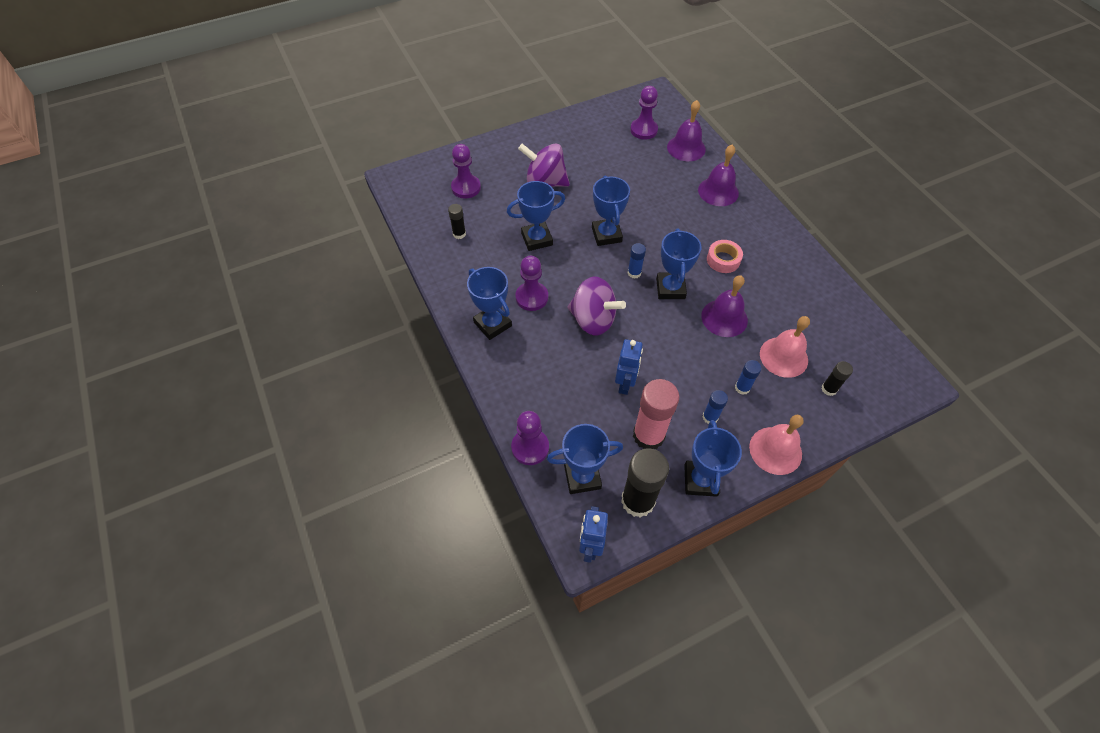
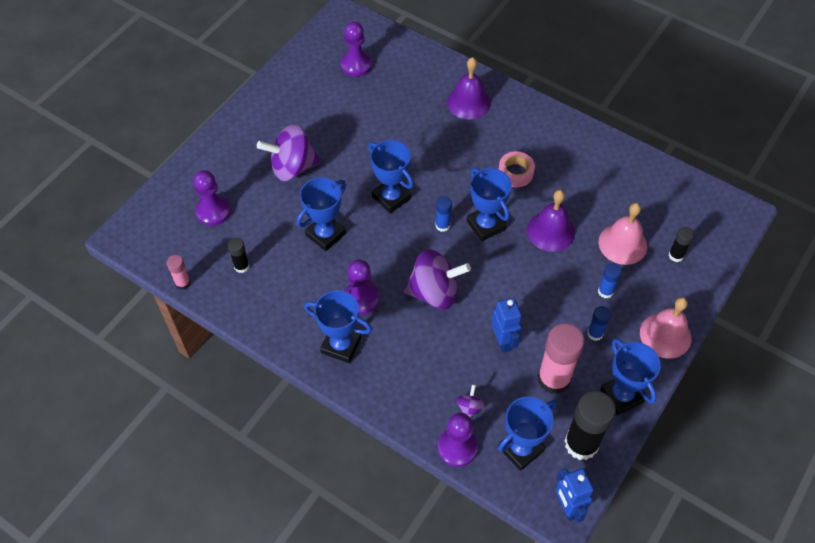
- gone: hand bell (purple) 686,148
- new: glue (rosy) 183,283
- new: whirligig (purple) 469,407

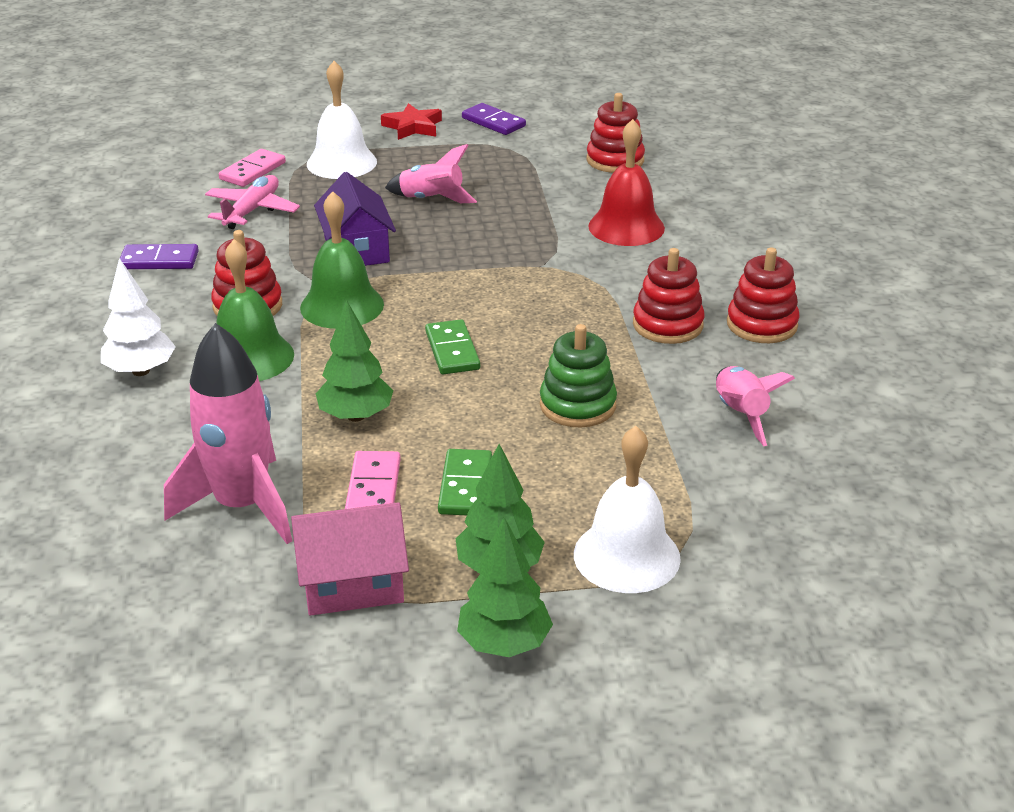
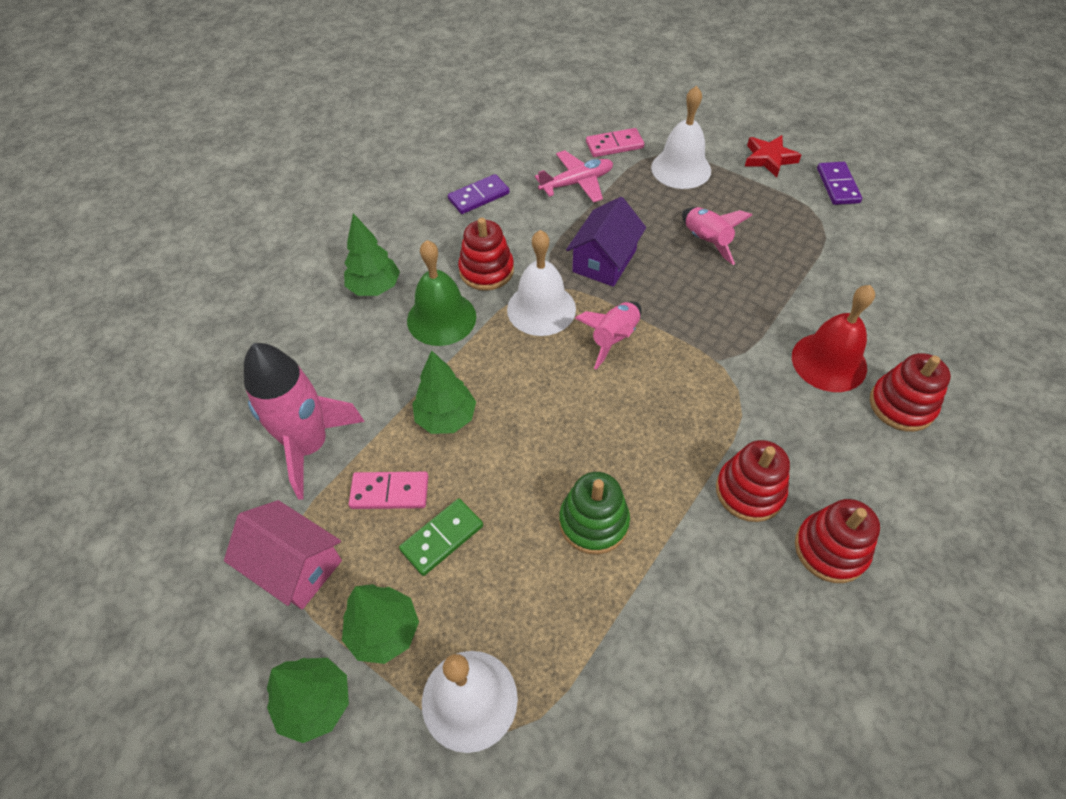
- repainted: tree (snow-white) 141,371 to tree (green) 375,288
- rotated: domino tile (purple) 159,260 = 478,196 75 degrees counterclockwise
- repainted: hand bell (green) 342,306 to hand bell (snow-white) 541,309
- rotated: domino tile (rosy) 373,488 = 390,492 45 degrees clockwise
- gone: domino tile (green) 452,350
- shifted: stacking rings (red) 615,160 to 901,405
- shifted: spaceship (rosy) 740,414 to 614,338

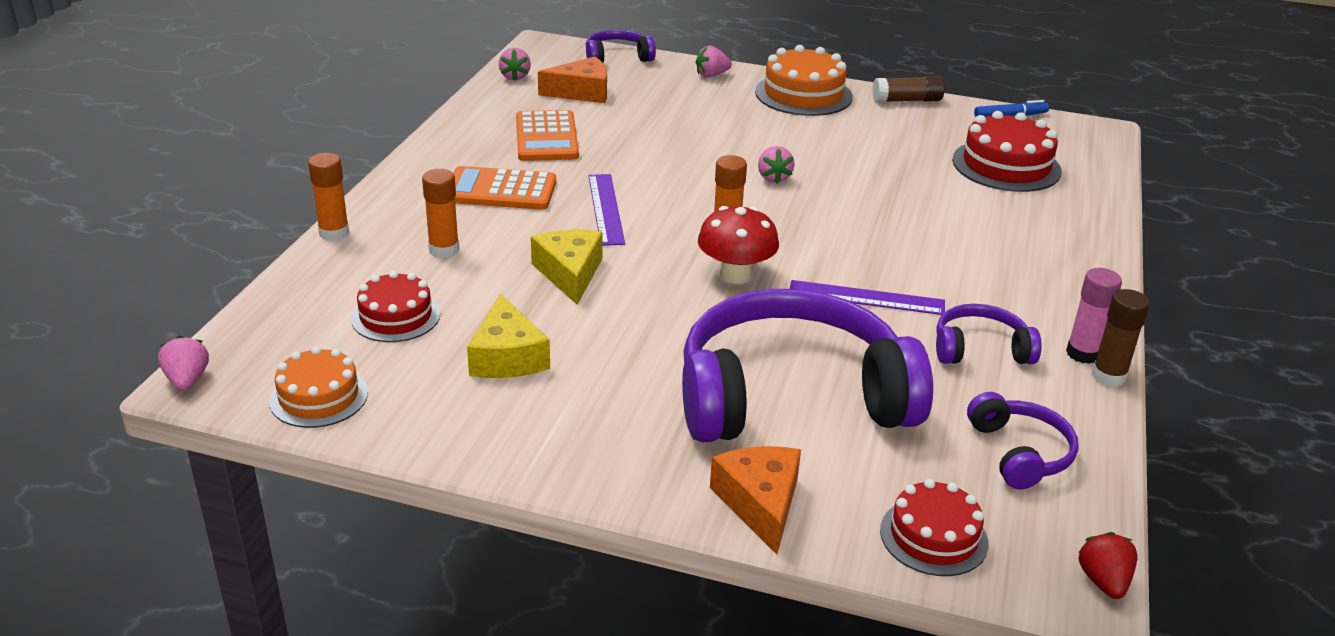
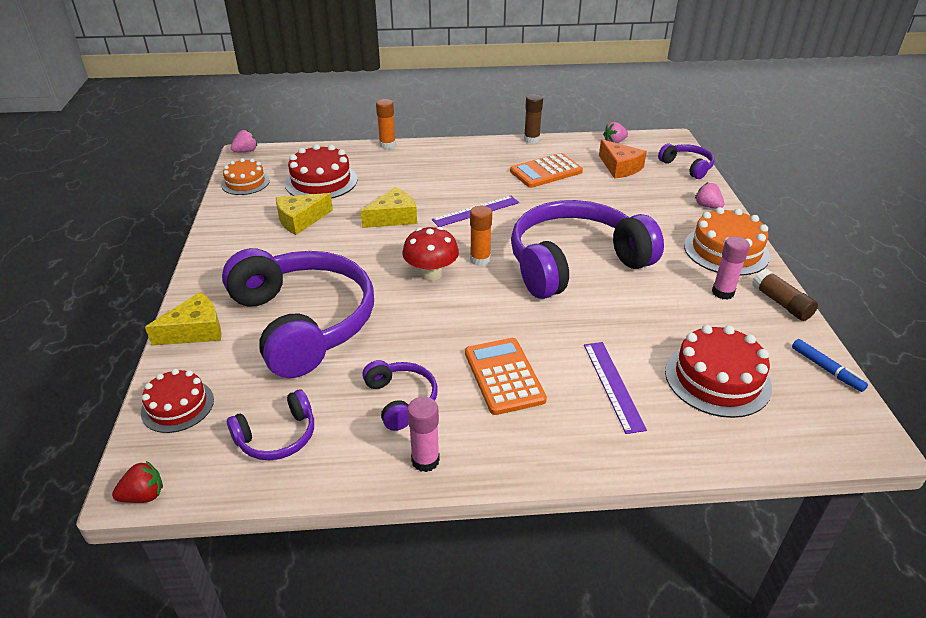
- scaled: cake (red) 395,316 = 321,181 x1.53
- gone: glue (bright orange) 444,250
- shifted: adding machine (bright orange) 500,190 to 504,376
- repainted: piece of cheese (bright orange) 760,503 to piece of cheese (bright yellow) 195,330
- swapped: toy strawberry (rosy) 773,178 to headset (purple) 575,263
- shifted: straightedge (purple) 866,298 to 613,385
- shifted: glue (dark brown) 1108,376 to 531,140
- new: glue (rosy) 722,292

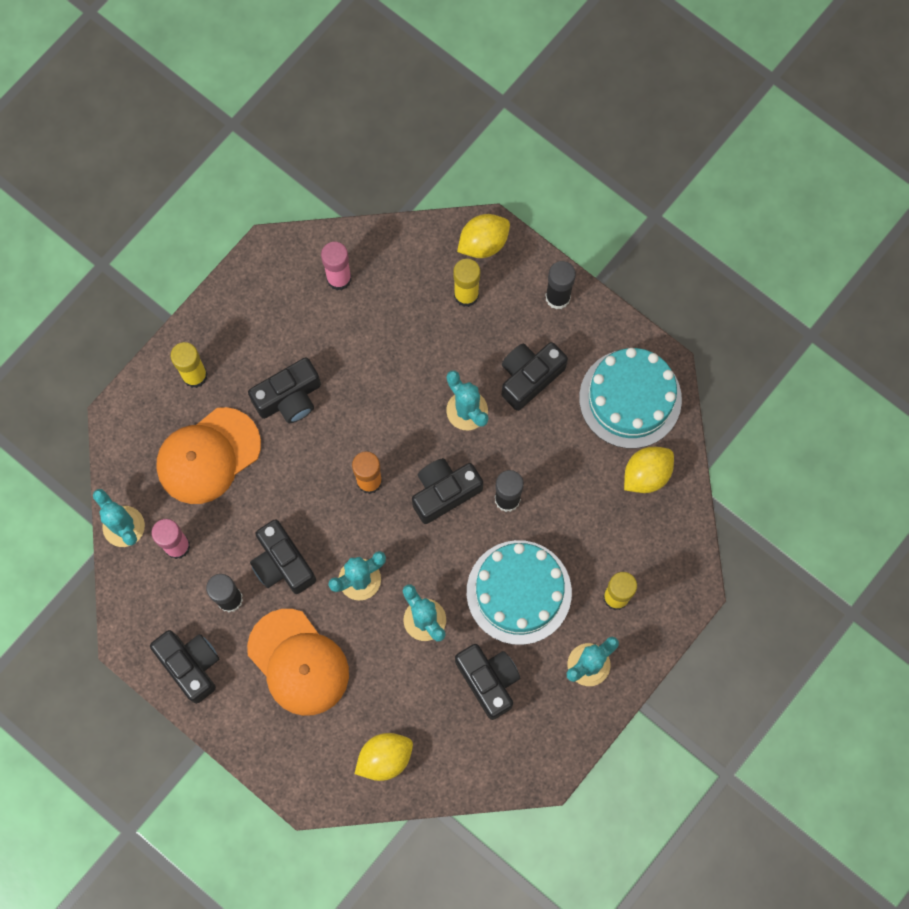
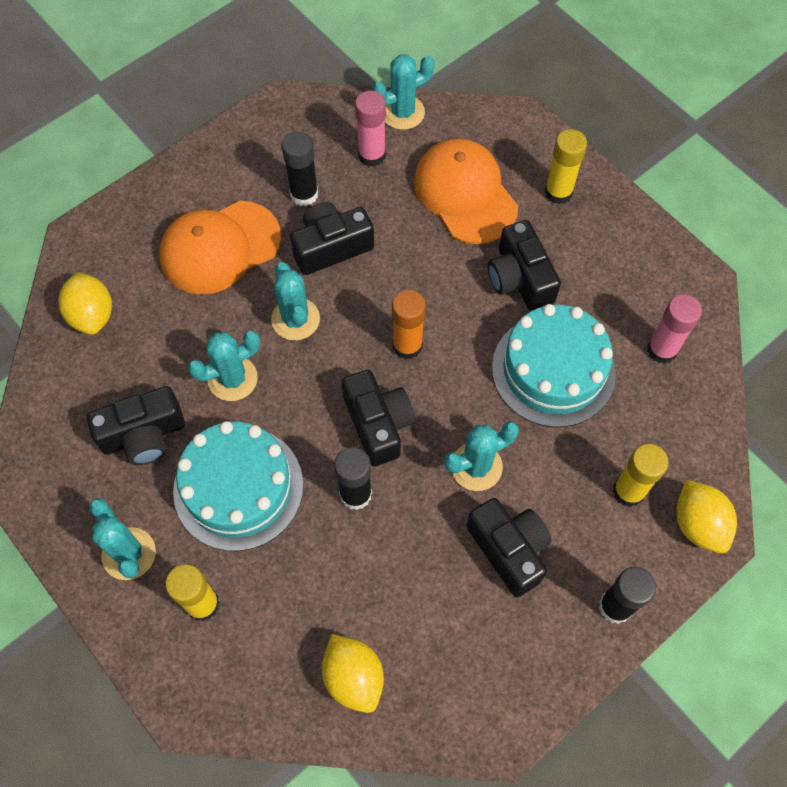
- gone: camera (ebony) 190,665
- shifted: cake (teal) 630,398 to 553,370

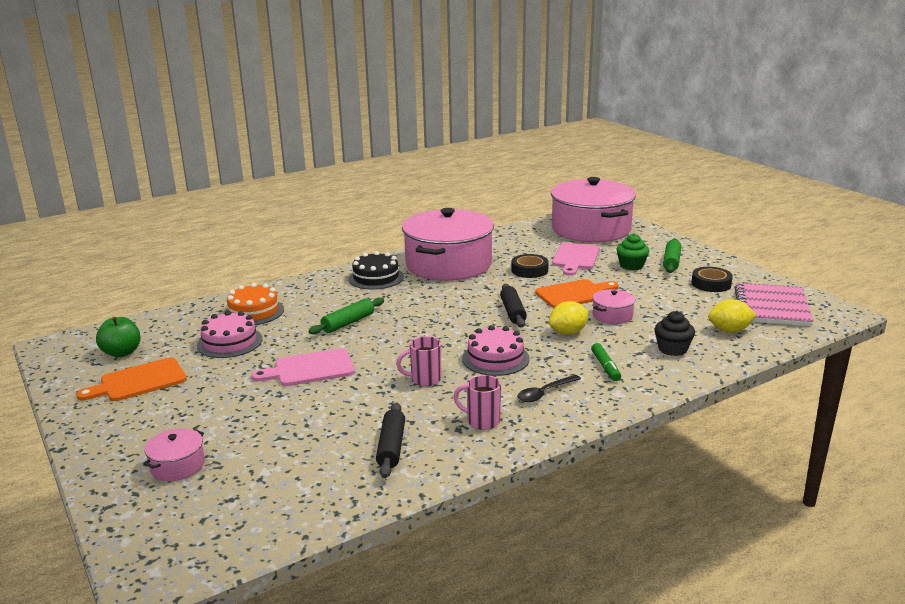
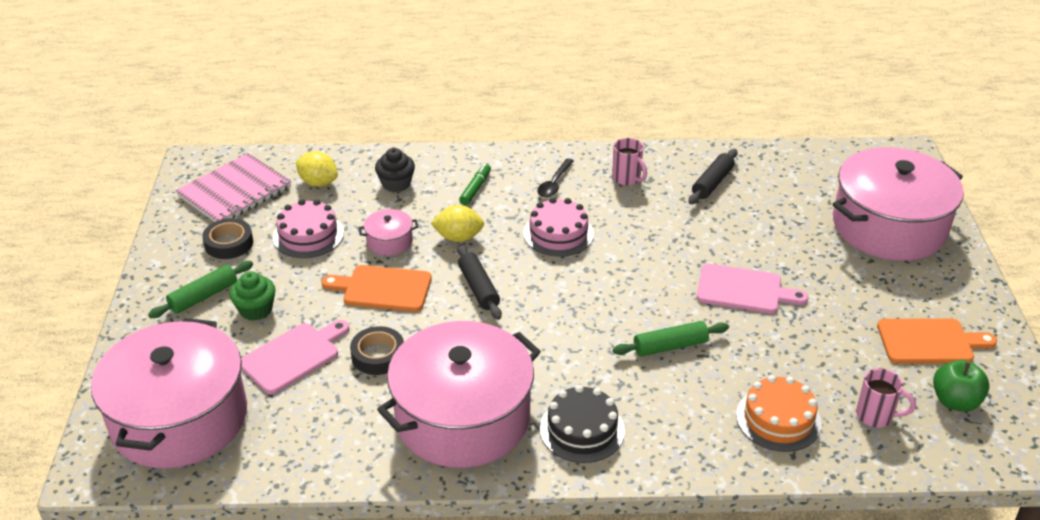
- scaled: stockpot (rosy) 177,465 = 889,226 x2.48
- shifted: cake (rosy) 230,342 to 308,235
- shifted: mug (rosy) 424,379 to 876,416
- rotated: pastry roller (ebony) 512,312 = 479,288 45 degrees counterclockwise
- rotated: teaspoon (ebony) 544,393 = 554,184 120 degrees clockwise

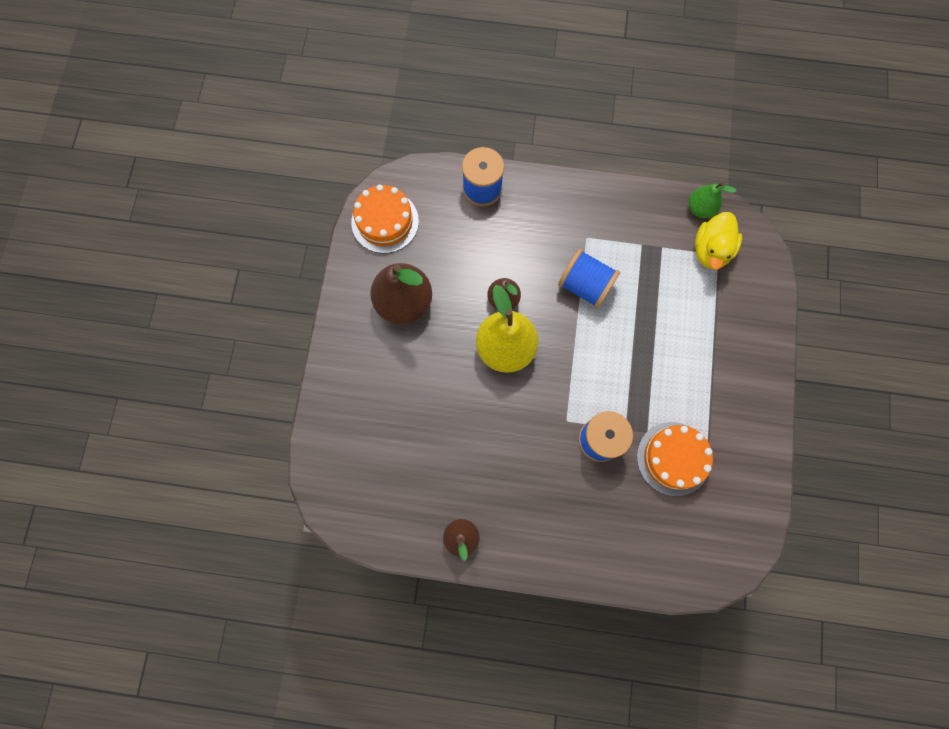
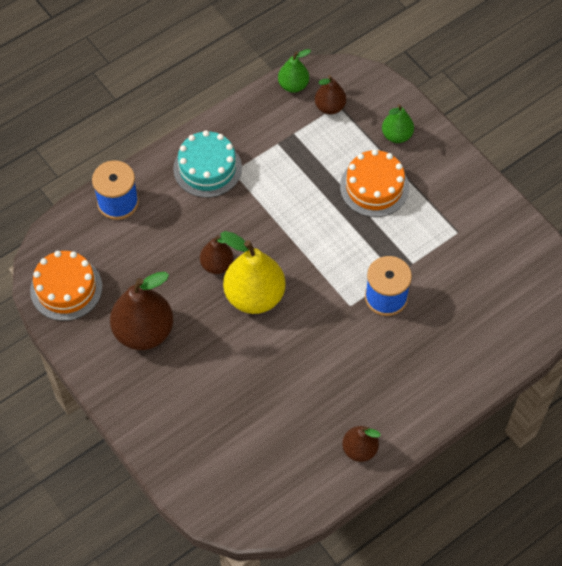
- gone: bobbin (cobalt) 585,286
- shifted: cake (bright orange) 673,458 to 374,187
- swapped: toy duck (bright yellow) 711,250 to pear (dark brown) 330,107
- new: cake (teal) 207,168
- new: pear (green) 396,135

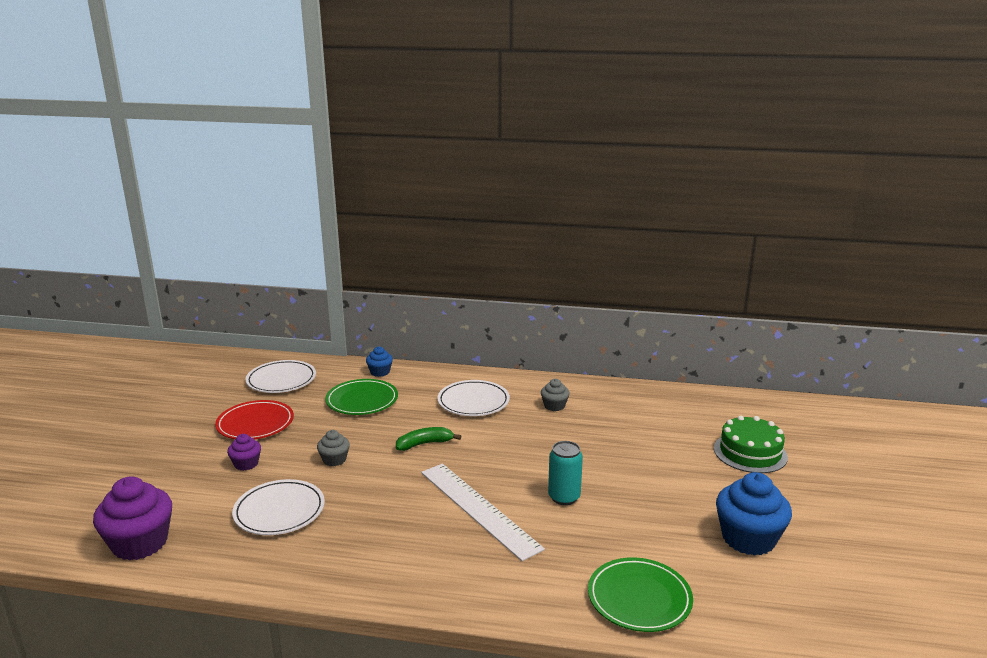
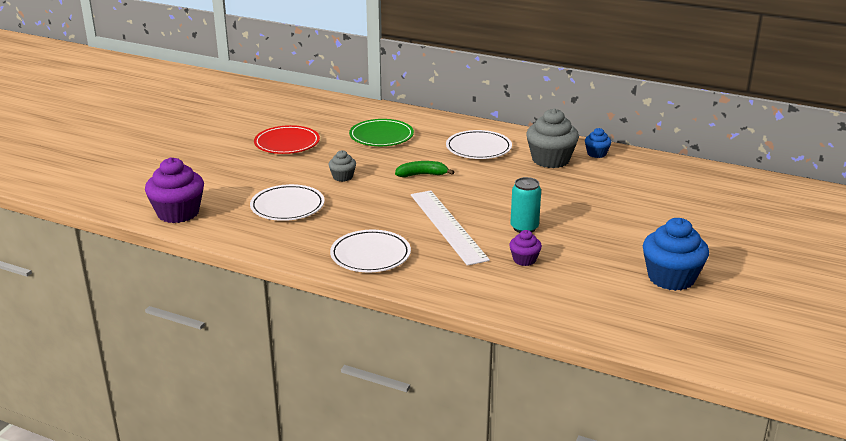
- shifted: fairy cake (purple) 246,464 to 524,260
- shifted: flat dish (snow-white) 281,380 to 370,255
- shifted: fairy cake (cobalt) 380,372 to 596,154
- scaled: fairy cake (gray) 554,406 = 550,160 x1.94
- gone: flat dish (green) 639,598
- gone: cake (green) 750,452

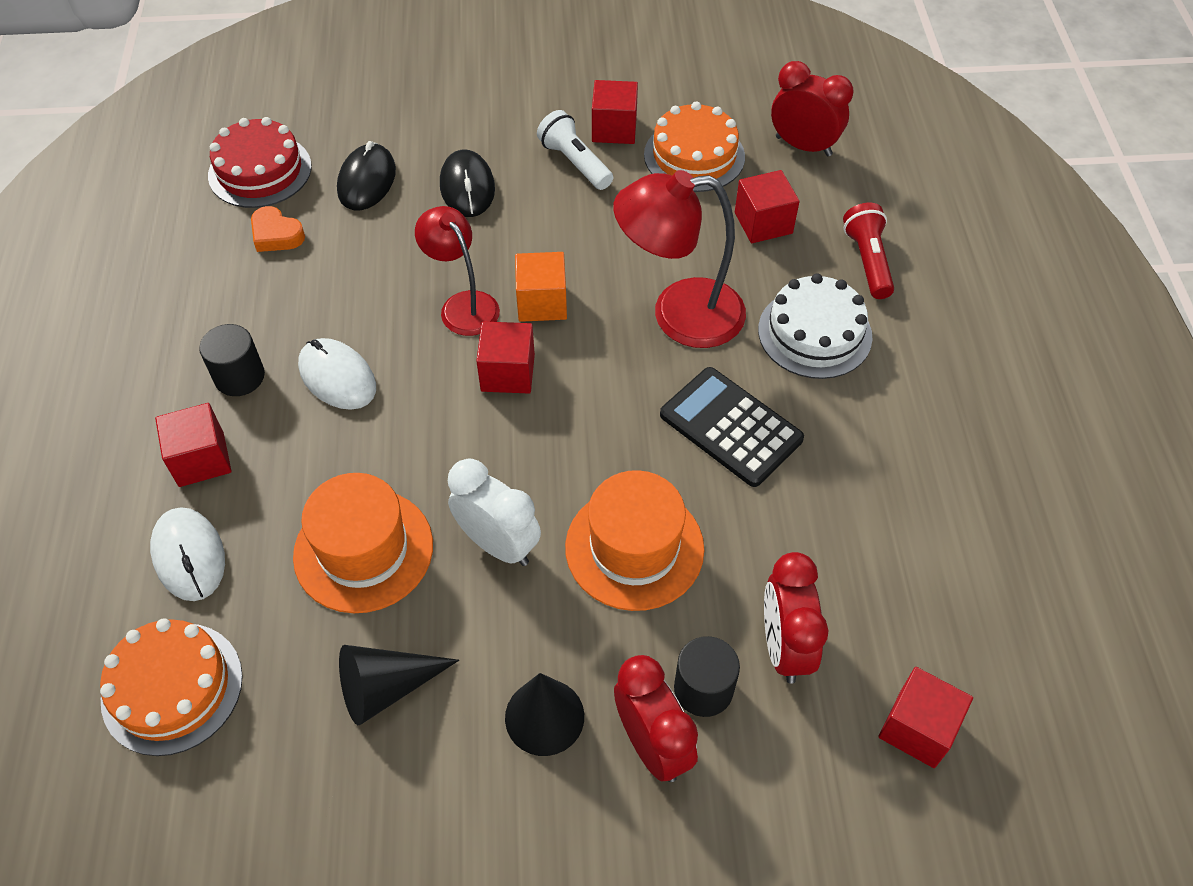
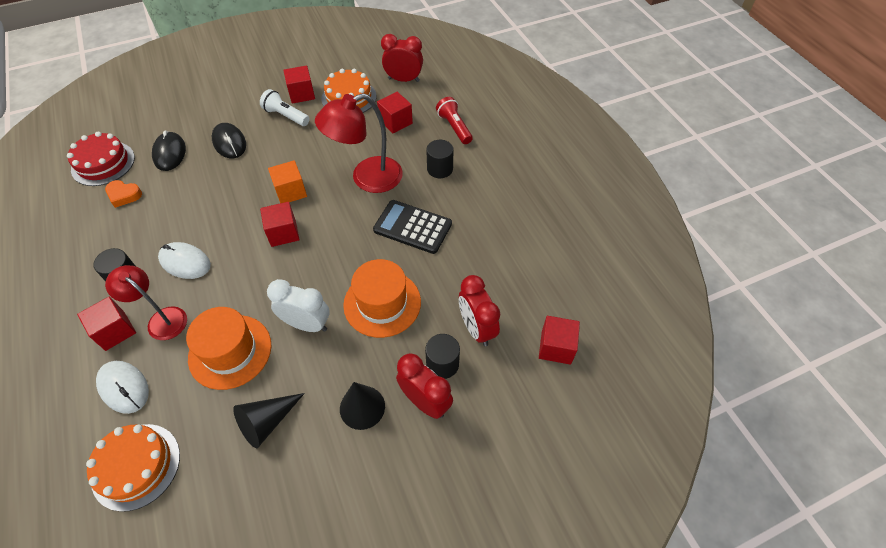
- shifted: lamp (red) 463,305 to 161,319
- swapped: cake (snow-white) 814,333 to cylinder shape (ebony) 440,169

